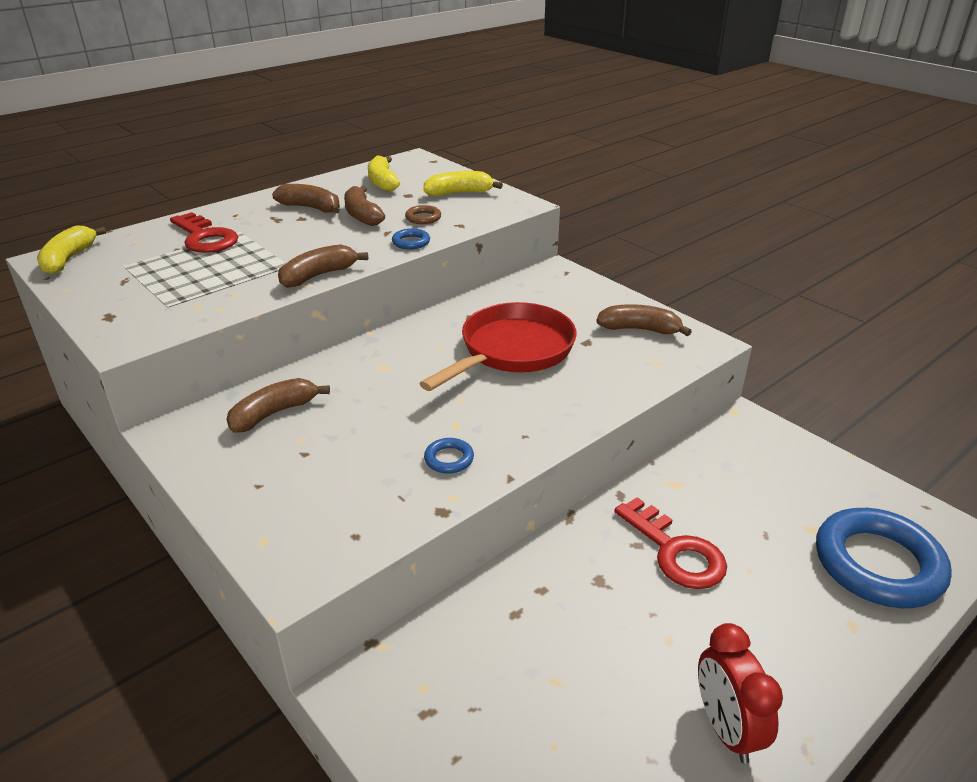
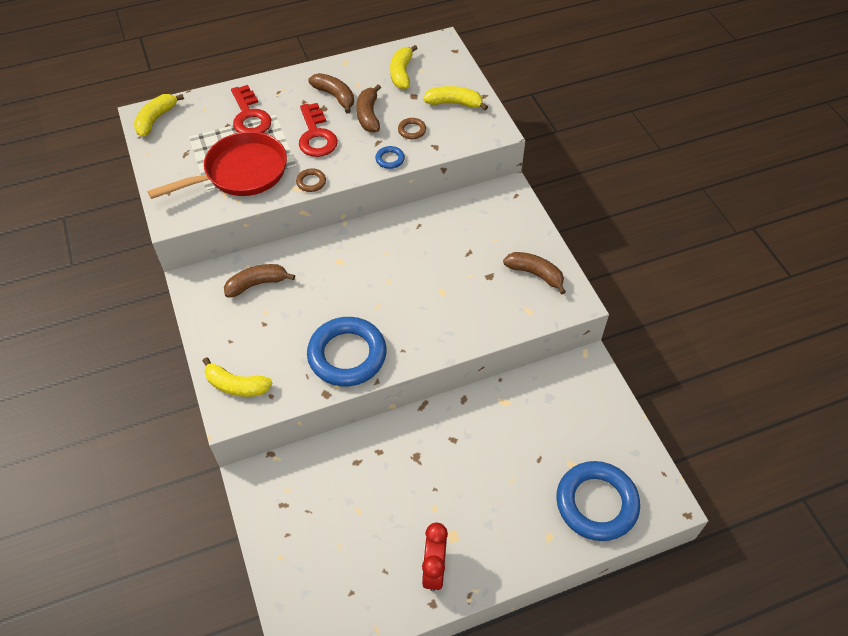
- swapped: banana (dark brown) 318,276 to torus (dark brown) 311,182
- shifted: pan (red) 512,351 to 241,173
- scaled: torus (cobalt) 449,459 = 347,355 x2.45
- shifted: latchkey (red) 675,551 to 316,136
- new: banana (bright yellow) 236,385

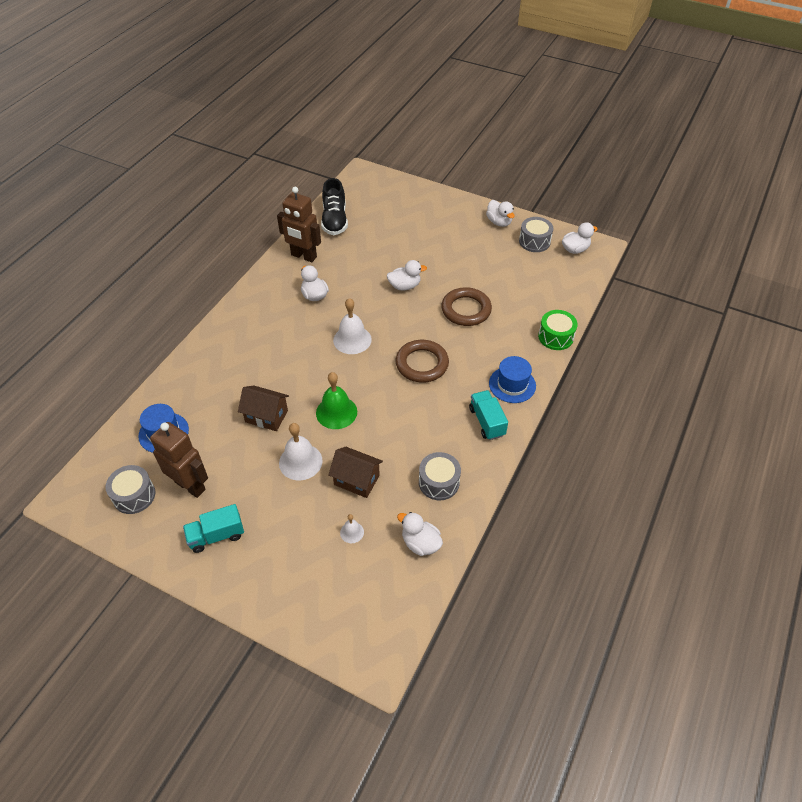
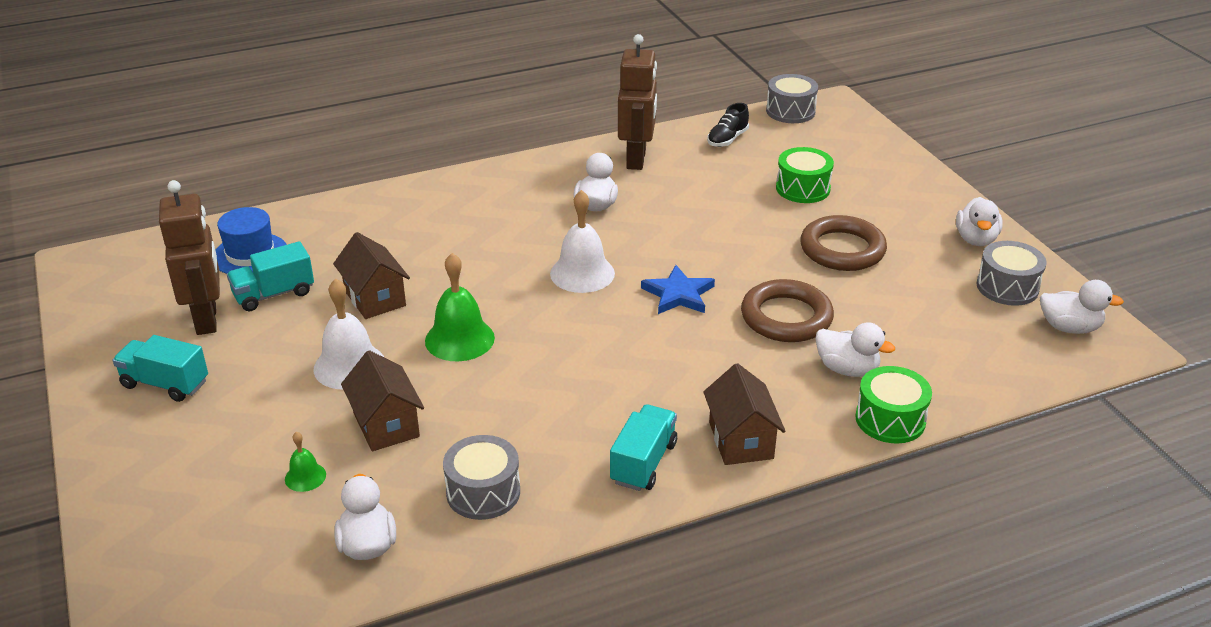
- shifted: toy drum (gray) 134,495 to 790,111
- rotated: toy robot (dark brown) 303,256 = 637,159 150 degrees counterclockwise
- scaled: sneaker (ebony) 334,220 = 727,139 x0.58
- repainted: hand bell (snow-white) 352,532 to hand bell (green) 305,477
- shifted: toy duck (snow-white) 404,286 to 847,369
- shifted: torus (dark brown) 422,364 to 842,249
- swapped: top hat (cobalt) 512,384 to cottage (dark brown) 741,440
- new: toy truck (teal) 274,294
- new: star shape (cobalt) 678,294
- new: toy drum (green) 802,188

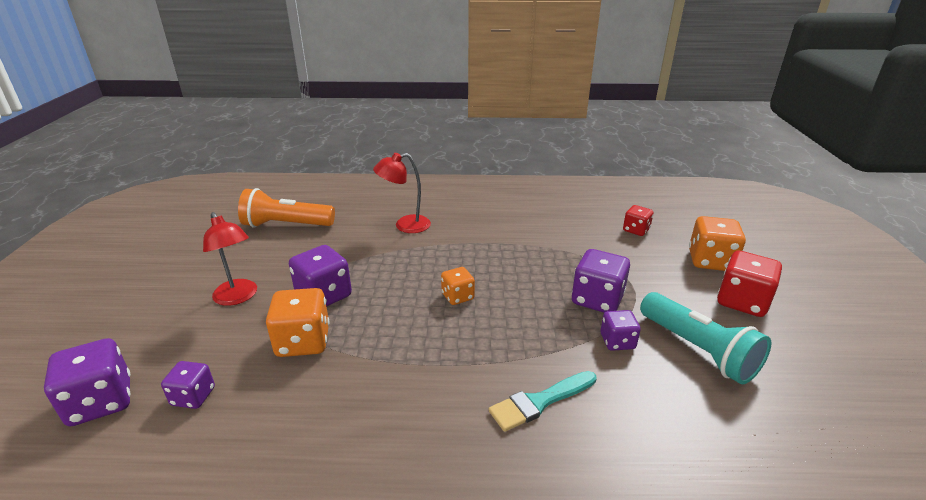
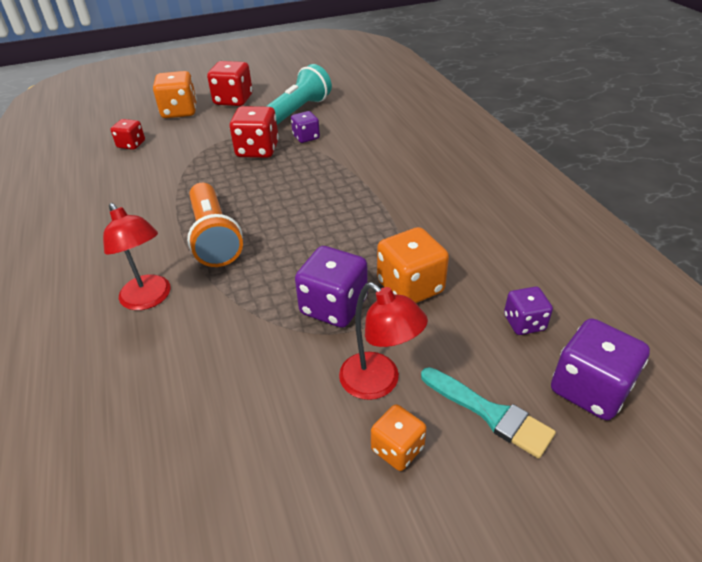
- rotated: lamp (red) 238,297 = 378,383 105 degrees clockwise
- shifted: pocket torch (bright orange) 286,225 to 214,237
- shifted: die (bright orange) 457,296 to 397,449
- shifted: paint brush (teal) 539,402 to 490,413
- repainted: die (purple) 597,299 to die (red) 257,150

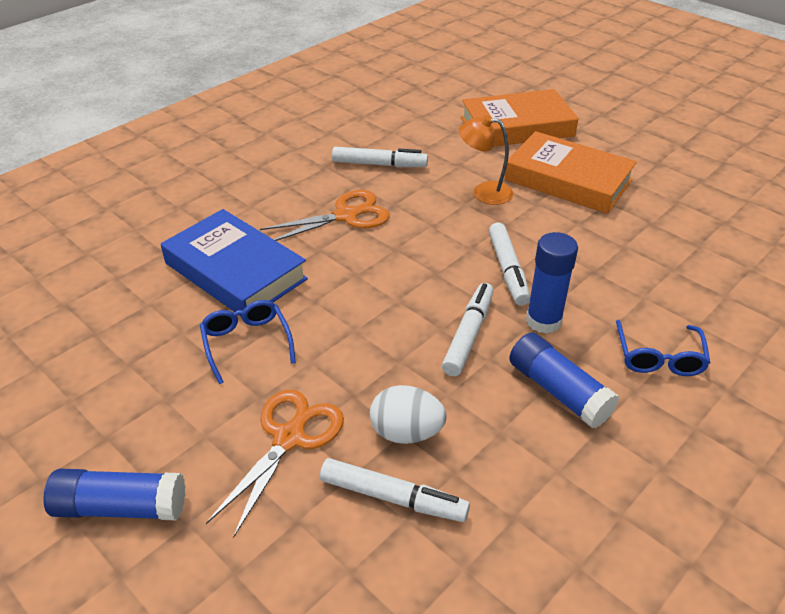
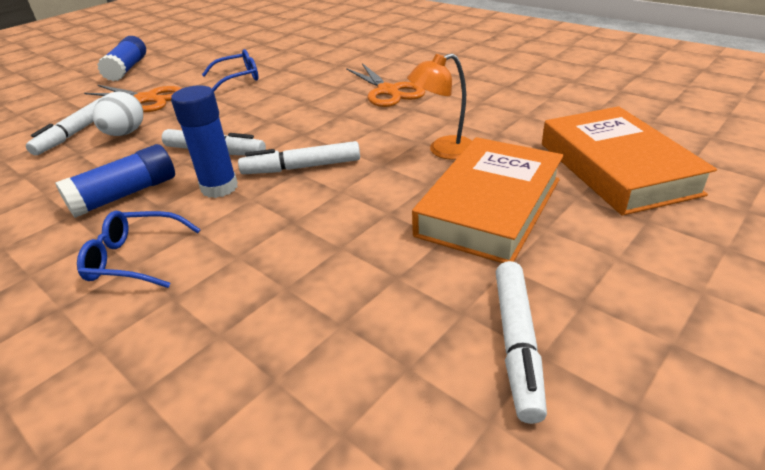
- gone: hardcover (cobalt) 235,271
- shifted: felt pen (snow-white) 379,164 to 517,344
- rotated: lamp (bright orange) 484,192 = 443,150 120 degrees counterclockwise

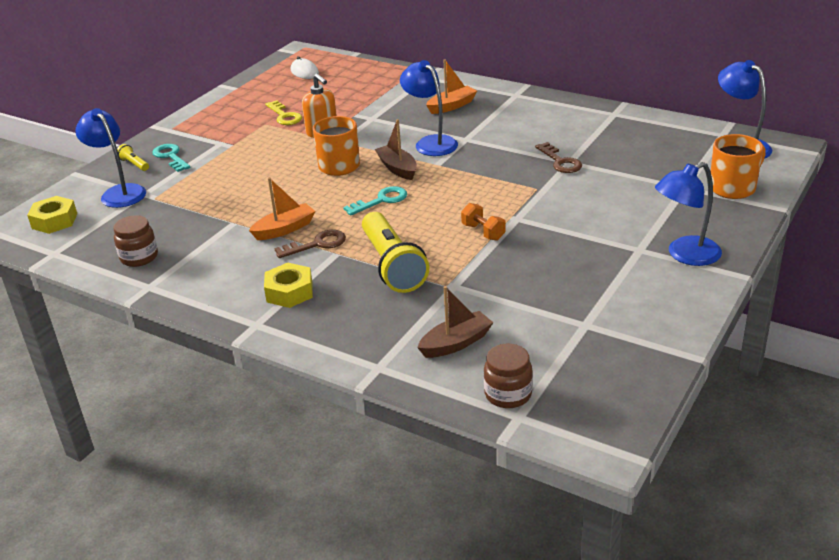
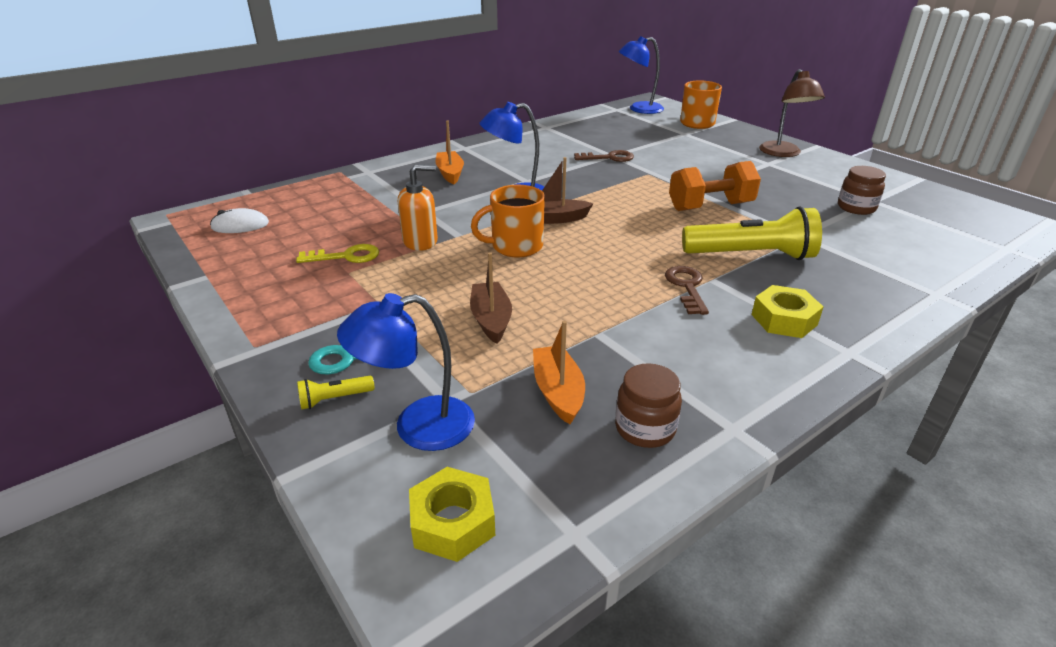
- shifted: boat (bright orange) 284,229 to 558,392
- gone: latchkey (teal) 381,200
- shifted: boat (dark brown) 456,343 to 491,319
- scaled: free weight (bright orange) 483,232 = 710,206 x1.80
- shifted: jam jar (dark brown) 508,394 to 856,208
- repainted: lamp (cobalt) 685,255 to lamp (dark brown) 783,153

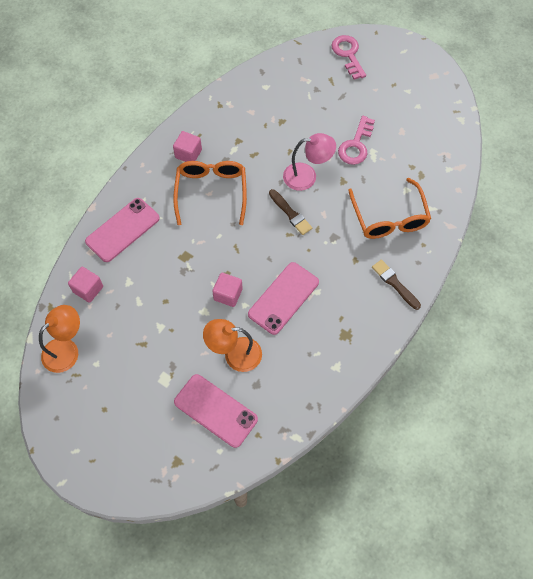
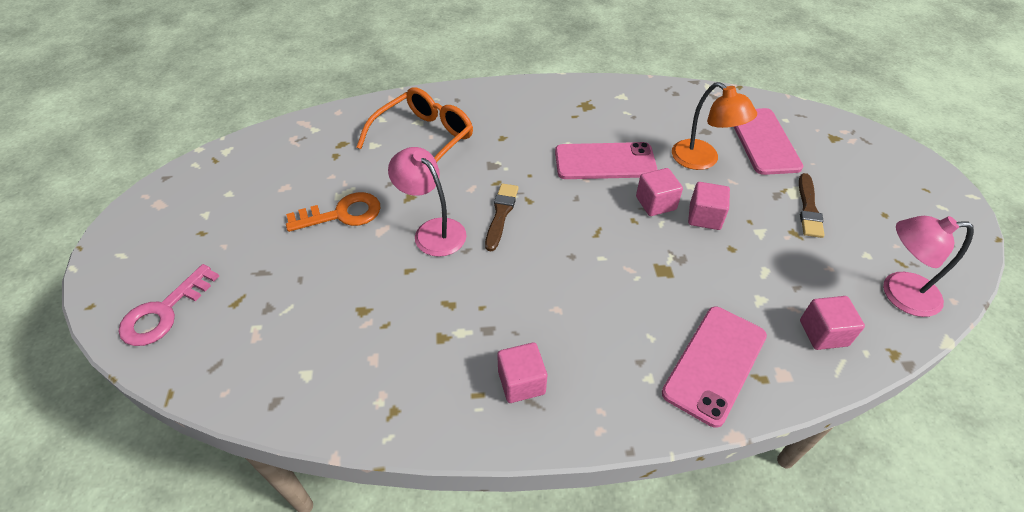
- repainted: lamp (bright orange) 66,349 to lamp (rosy) 898,293
- rotated: smartphone (rosy) 122,230 = 715,364 60 degrees counterclockwise
- gone: glasses (bright orange) 211,192
- repainted: latchkey (rosy) 356,145 to latchkey (bright orange) 342,214
- shifted: paint brush (dark brown) 394,283 to 808,208
- new: solid cube (rosy) 704,217

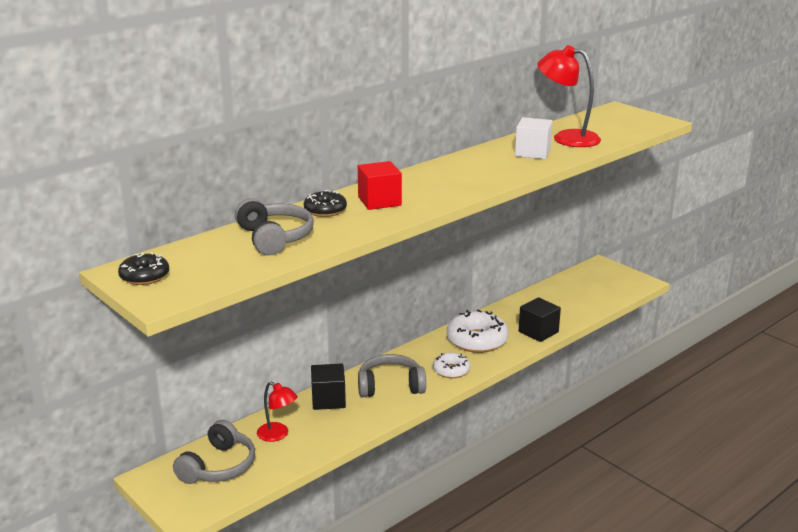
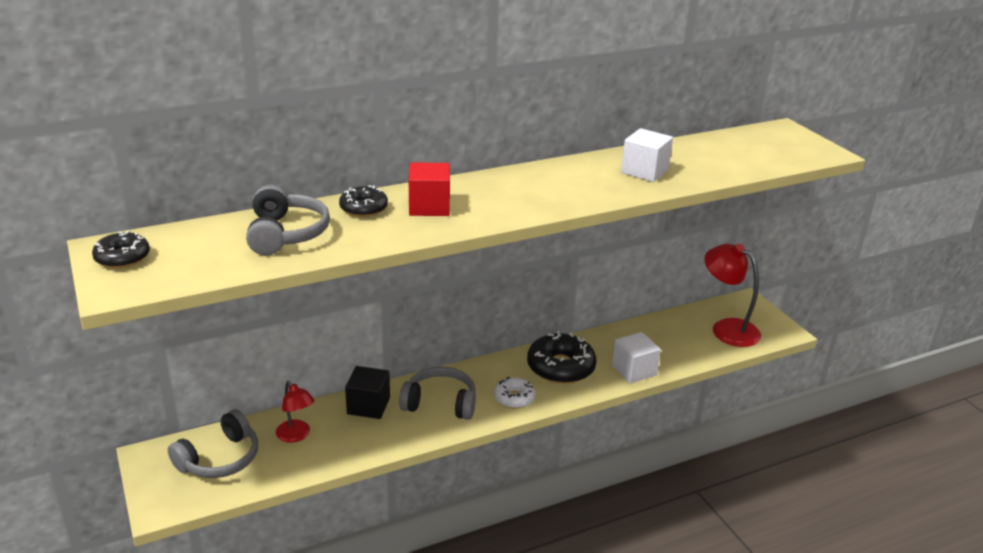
- repainted: donut (snow-white) 477,340 to donut (ebony) 560,367
- repainted: solid cube (ebony) 538,332 to solid cube (snow-white) 634,370
- shifted: lamp (red) 567,138 to 727,328

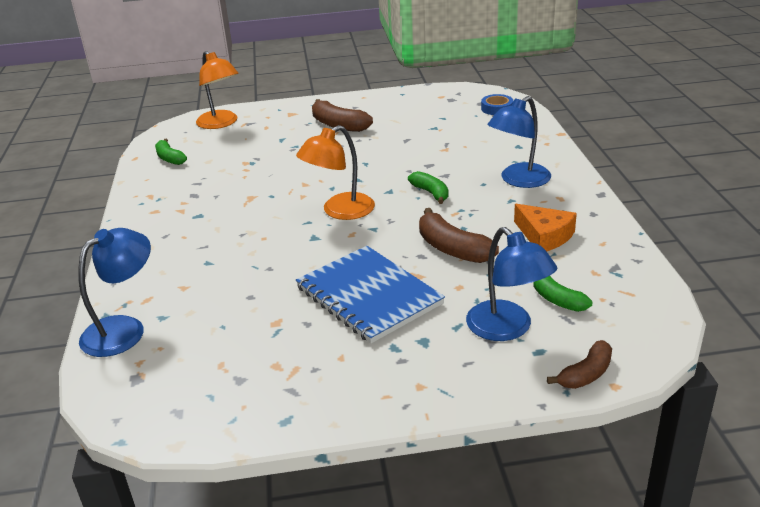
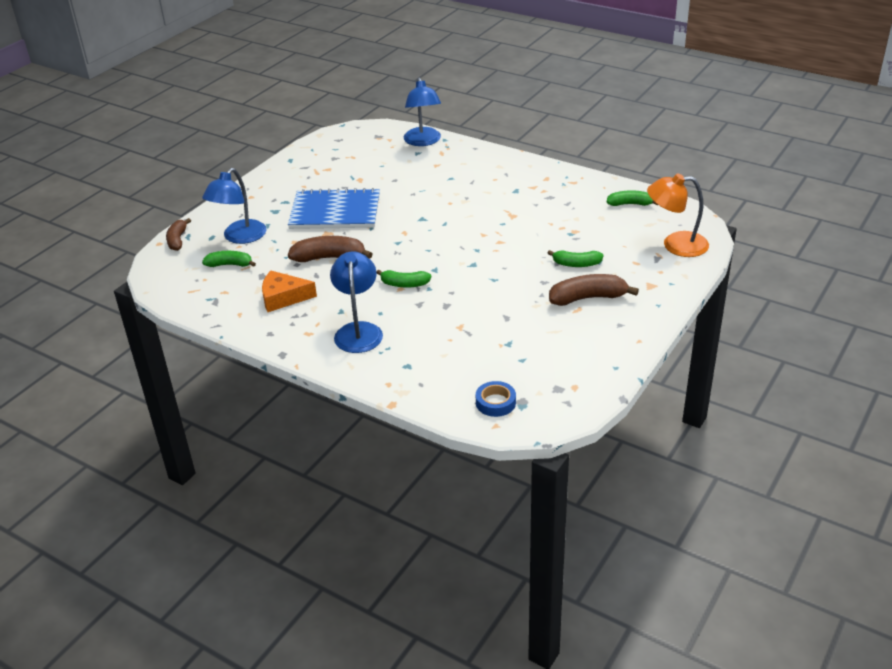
- gone: lamp (bright orange) 340,211
- rotated: lamp (cobalt) 507,329 = 239,237 75 degrees counterclockwise
- new: banana (green) 576,264

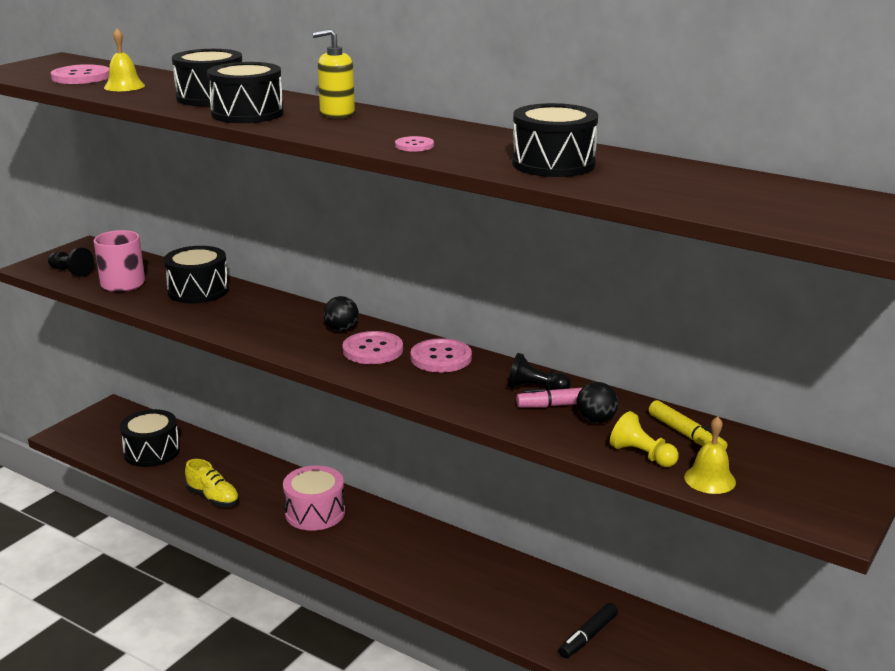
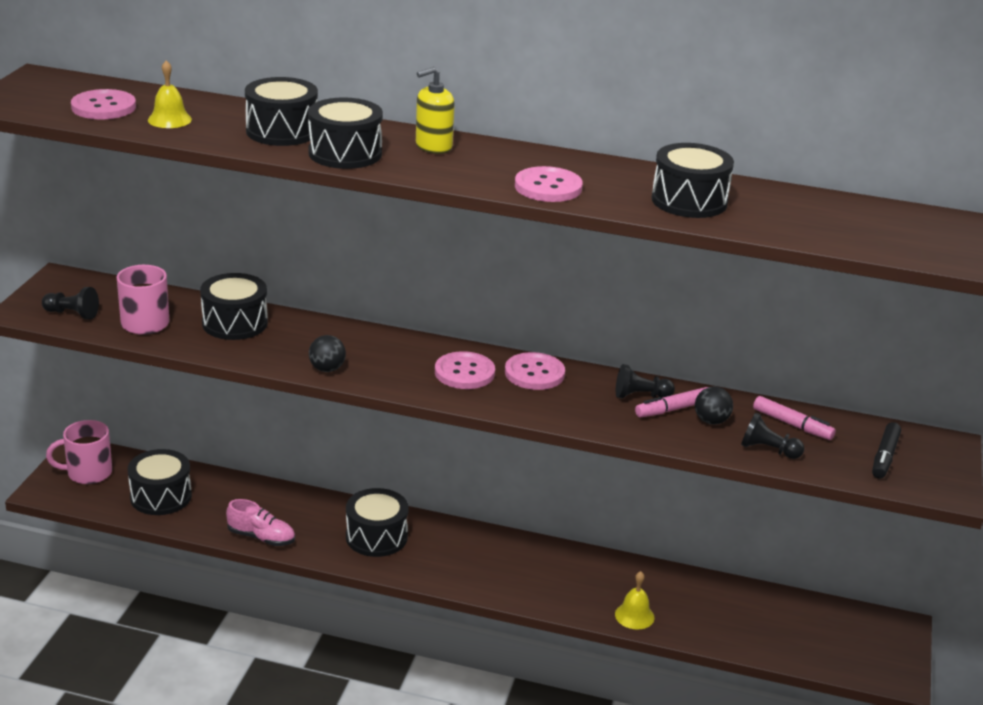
- repainted: sneaker (bright yellow) 213,498 to sneaker (rosy) 261,537
- repainted: toy drum (rosy) 315,512 to toy drum (ebony) 376,537
- shifted: play ball (ebony) 341,329 to 327,369
- scaled: button (rosy) 414,145 = 548,187 x1.82
- shifted: felt pen (ebony) 588,636 to 884,457
- repainted: pawn (bright yellow) 642,455 to pawn (ebony) 768,450
- repainted: felt pen (bright yellow) 685,434 to felt pen (rosy) 792,424
- shifted: hand bell (bright yellow) 709,479 to 634,616
- new: mug (rosy) 88,473

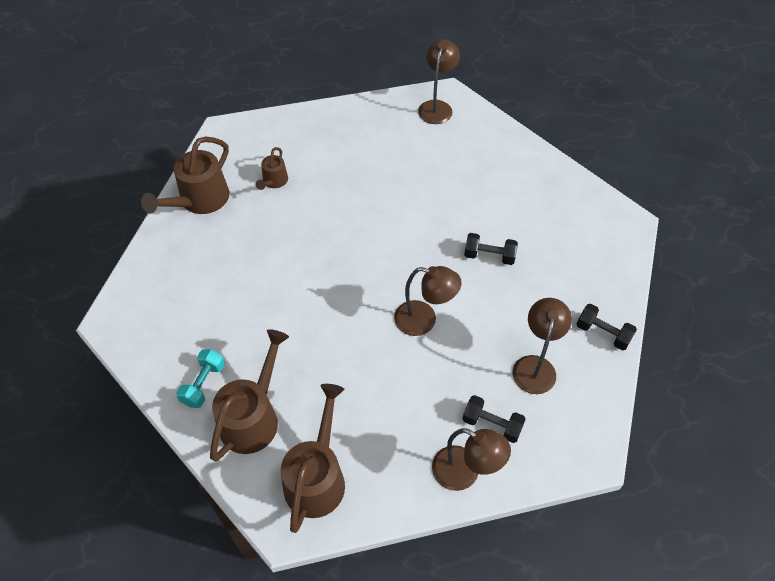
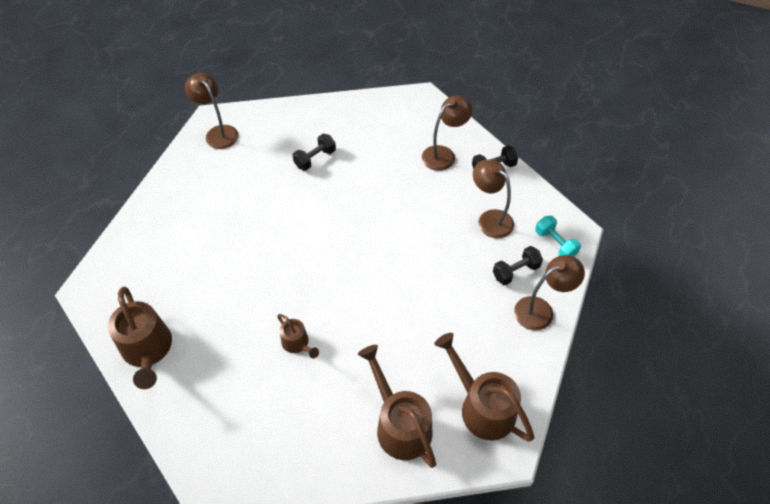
- shifted: free weight (teal) 204,384 to 555,244
- shifted: watering can (dark brown) 274,182 to 297,344
- shifted: lamp (dark brown) 424,320 to 444,154
- shifted: free weight (ebony) 489,256 to 315,158

